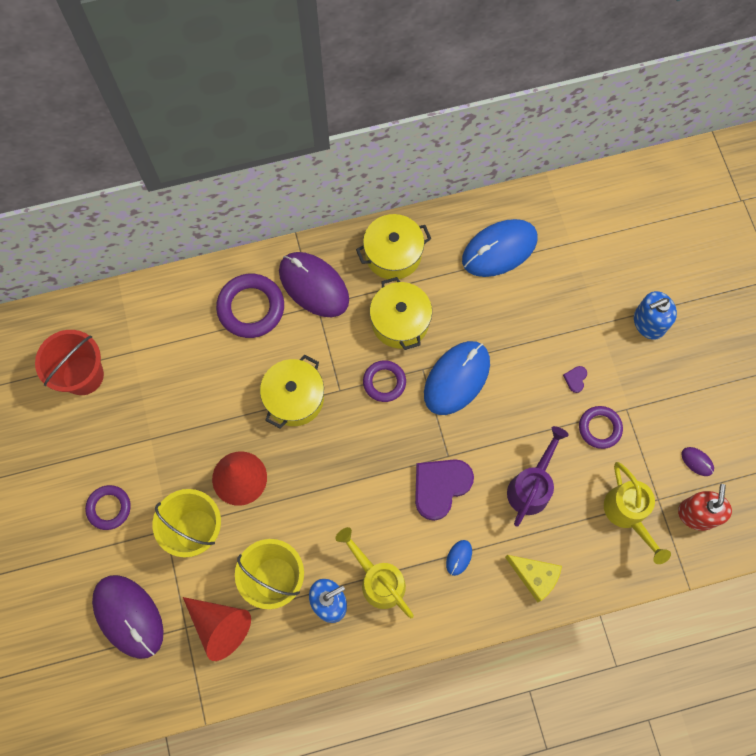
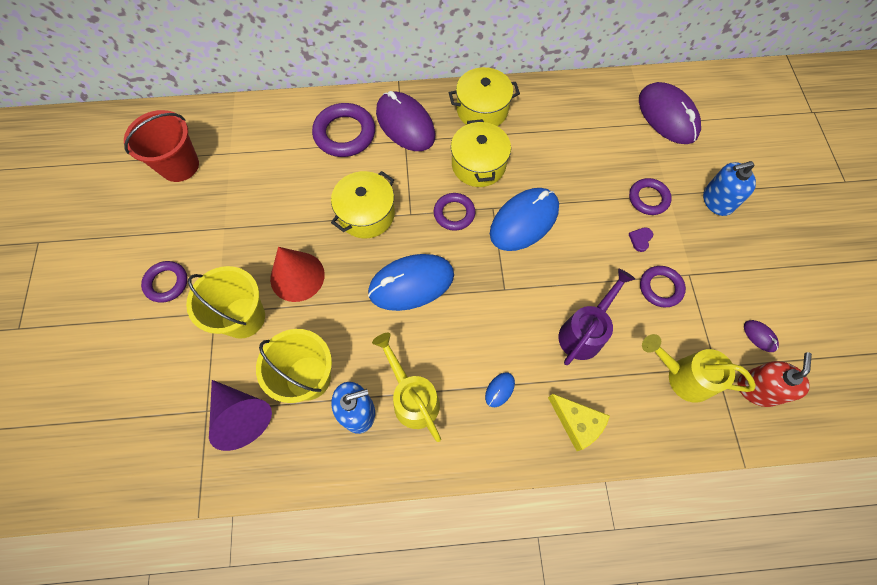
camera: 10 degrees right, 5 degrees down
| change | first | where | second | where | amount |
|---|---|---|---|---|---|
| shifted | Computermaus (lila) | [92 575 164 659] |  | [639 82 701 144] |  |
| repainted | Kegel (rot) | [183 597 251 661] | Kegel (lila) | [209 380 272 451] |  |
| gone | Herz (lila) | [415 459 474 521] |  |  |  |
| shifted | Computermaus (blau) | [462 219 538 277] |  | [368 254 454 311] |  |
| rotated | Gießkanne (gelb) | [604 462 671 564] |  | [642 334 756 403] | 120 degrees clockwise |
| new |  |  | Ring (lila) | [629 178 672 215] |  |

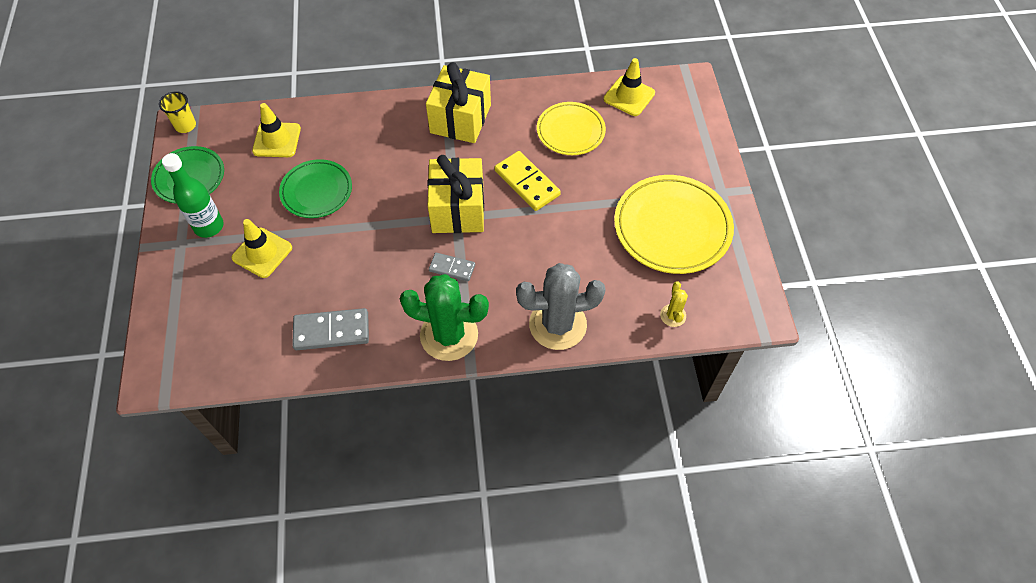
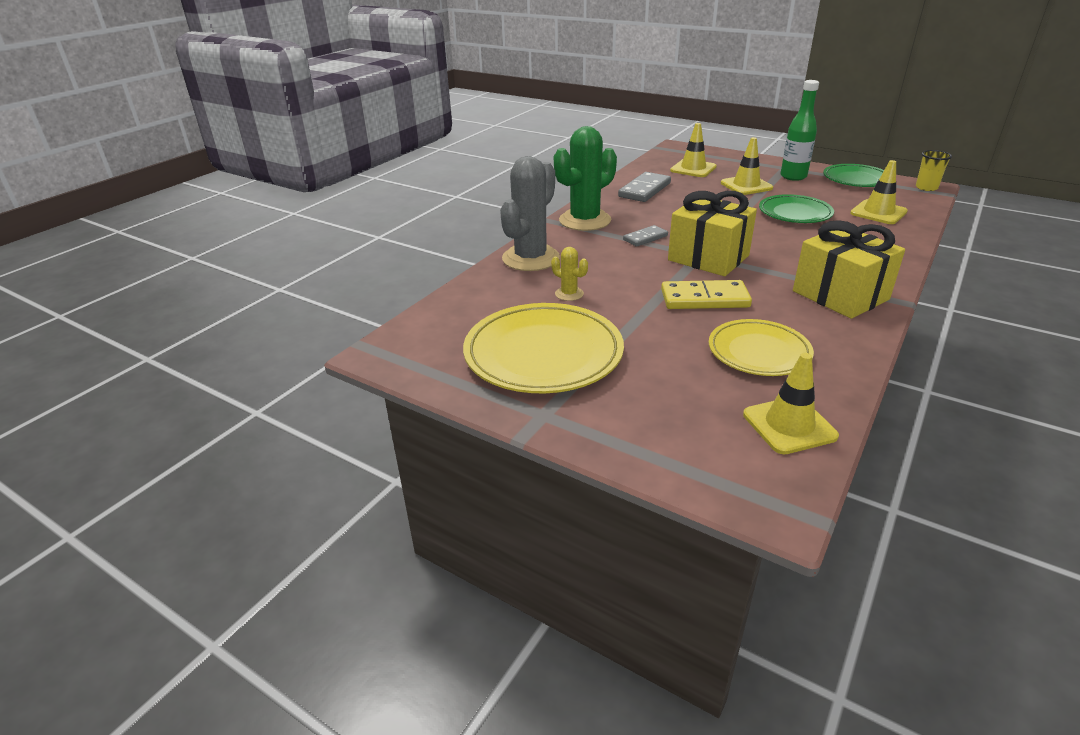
camera: 130 degrees right, 25 degrees down
| change | first | where | second | where | amount |
|---|---|---|---|---|---|
| shifted | Kaktus (gelb) | [660 282 688 327] |  | [551 247 588 301] |  |
| new |  |  | Leitkegel (gelb) | [670 123 717 177] |  |

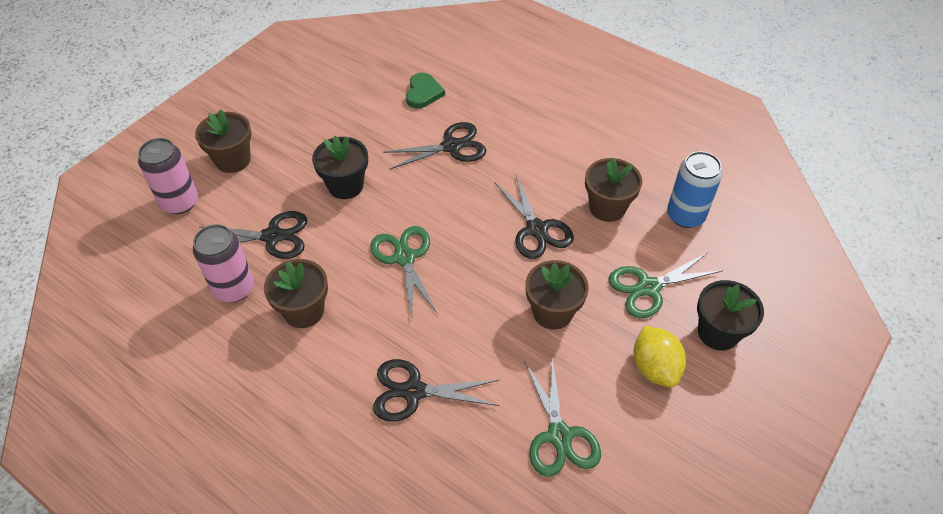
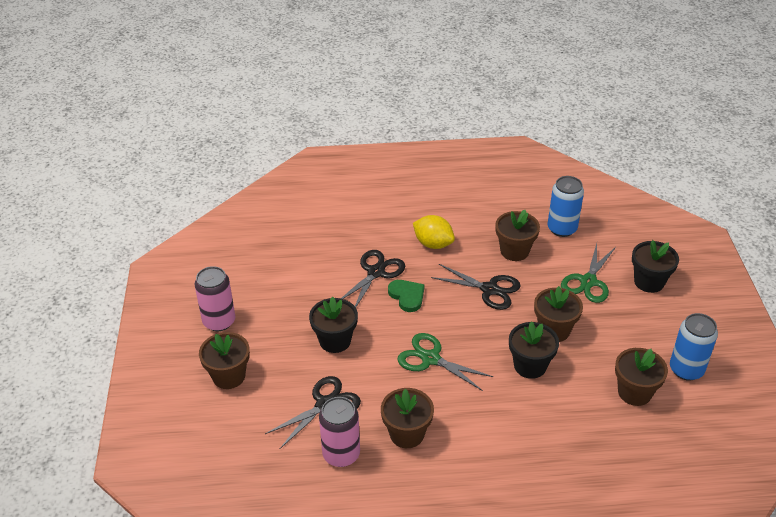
camera: 40 degrees left, 10 degrees down
| change | first | where | second | where | amount |
|---|---|---|---|---|---|
| shifted | Dose (rosa) | [138 138 198 214] |  | [195 266 236 331] |  |
| gone | Schere (schwarz) | [373 359 499 422] |  |  |  |
| shifted | Herz (grün) | [406 73 445 108] |  | [388 280 424 312] |  |
| swapped | Schere (grün) | [524 358 601 477] | Blumentopf (braun) | [615 348 668 406] |  |
| shifted | Zitrone (gelb) | [634 326 686 388] |  | [413 215 455 249] |  |
| new |  |  | Blumentopf (schwarz) | [509 321 559 379] |  |
| new |  |  | Dose (blau) | [670 313 718 381] |  |

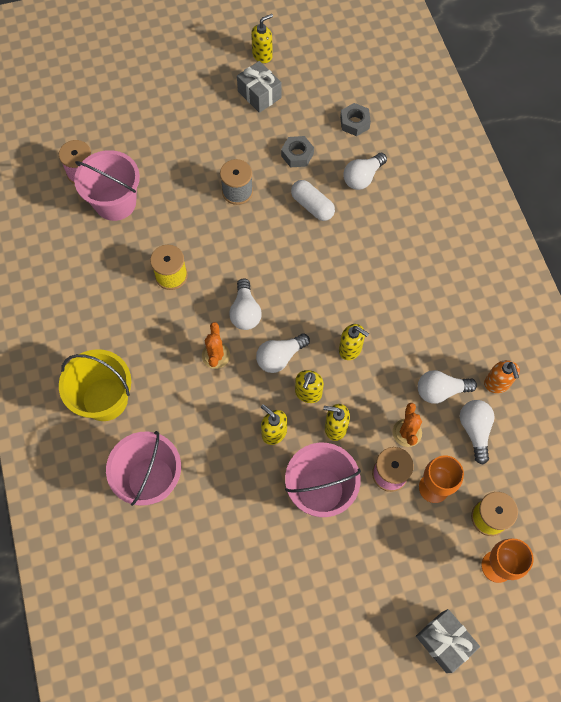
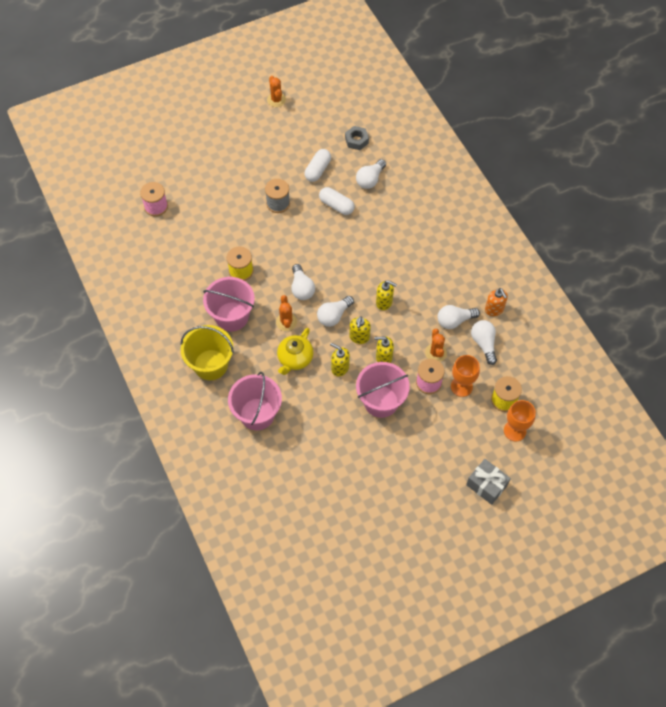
camera: 10 degrees left, 5 degrees down
| change | first | where | second | where | amount |
|---|---|---|---|---|---|
| shifted | Eimer (rosa) | [74 150 140 221] |  | [203 277 255 331] |  |
| gone | Geschenk (grau) | [237 61 282 113] |  |  |  |
| swapped | Seifenspender (gelb) | [251 14 273 63] | Kaktus (orange) | [267 76 286 107] |  |
| swapped | Sechskantmutter (grau) | [281 136 314 168] | Kapsel (weiß) | [304 149 331 182] |  |
| new |  |  | Teekanne (gelb) | [277 328 313 375] |  |

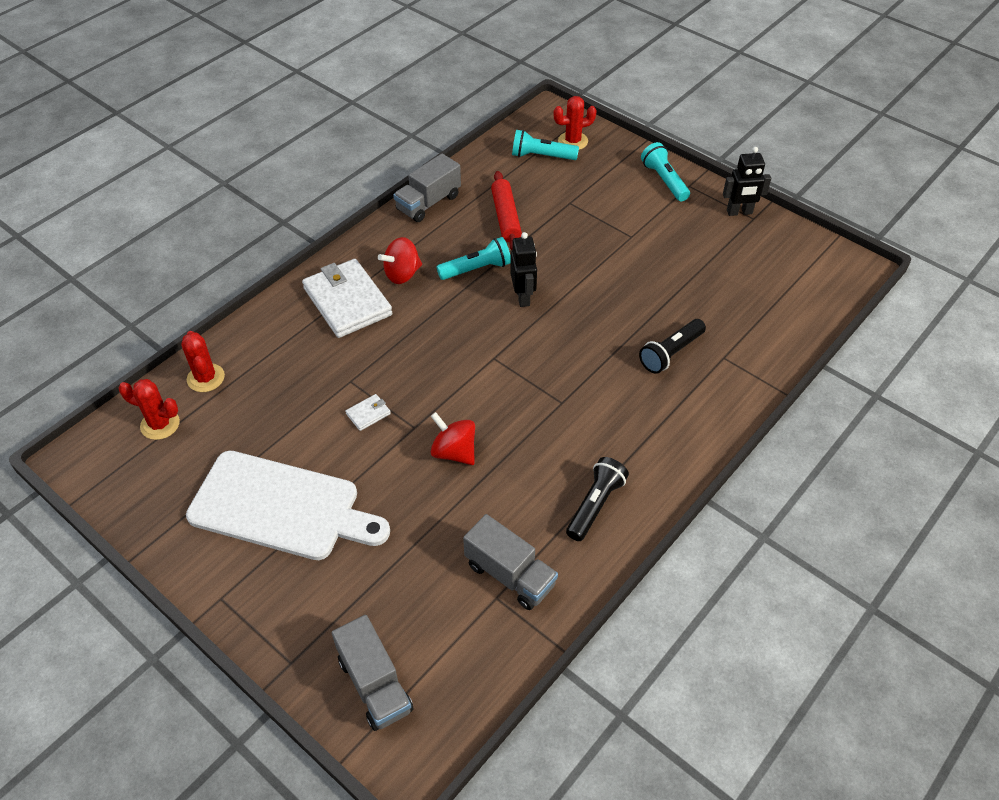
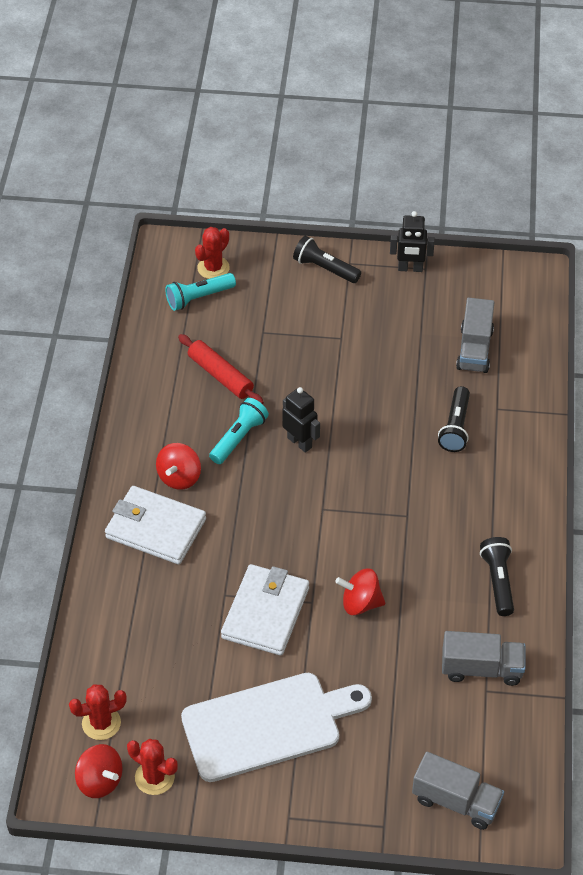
camera: 35 degrees left, 0 degrees up
| change | first | where | second | where | amount |
|---|---|---|---|---|---|
| shifted | Kaktus (rot) | [181 331 225 392] |  | [127 739 178 795] |  |
| scaled | Geldbörse (weiß) | [345 394 391 431] |  | [221 564 309 656] | x2.42 |
| shifted | Lastwagen (grau) | [393 154 461 222] |  | [456 298 495 373] |  |
| repainted | Taschenlampe (türkis) | [641 142 690 201] | Taschenlampe (schwarz) | [293 236 361 283] |  |
| rotated | Roboter (schwarz) | [723 147 771 216] |  | [390 211 435 272] | 45 degrees clockwise |
| new |  |  | Kreisel (rot) | [75 744 123 798] |  |

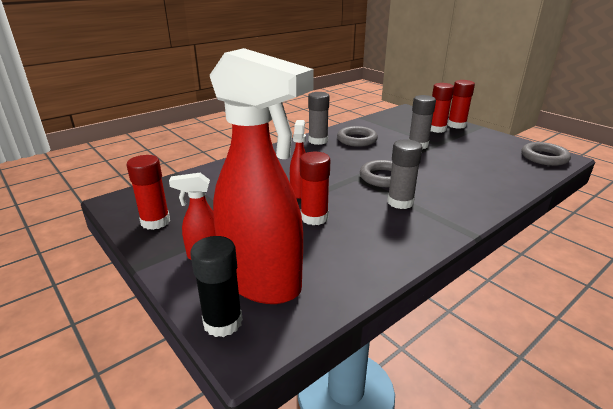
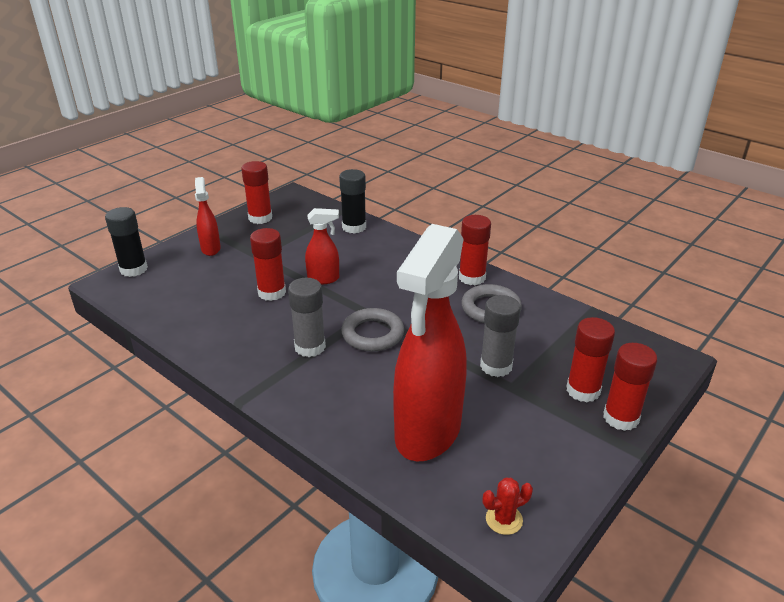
camera: 80 degrees right, 5 degrees up
| change | first | where | second | where | amount |
|---|---|---|---|---|---|
| shifted | Sprühflasche (rot) | [210 48 314 304] |  | [393 224 467 461] |  |
| repainted | Klebestift (grau) | [308 92 329 145] | Klebestift (rot) | [459 215 491 285] |  |
| swapped | Ring (grau) | [521 142 571 166] | Kaktus (rot) | [483 478 533 535] |  |
| new |  |  | Klebestift (schwarz) | [339 169 366 234] |  |

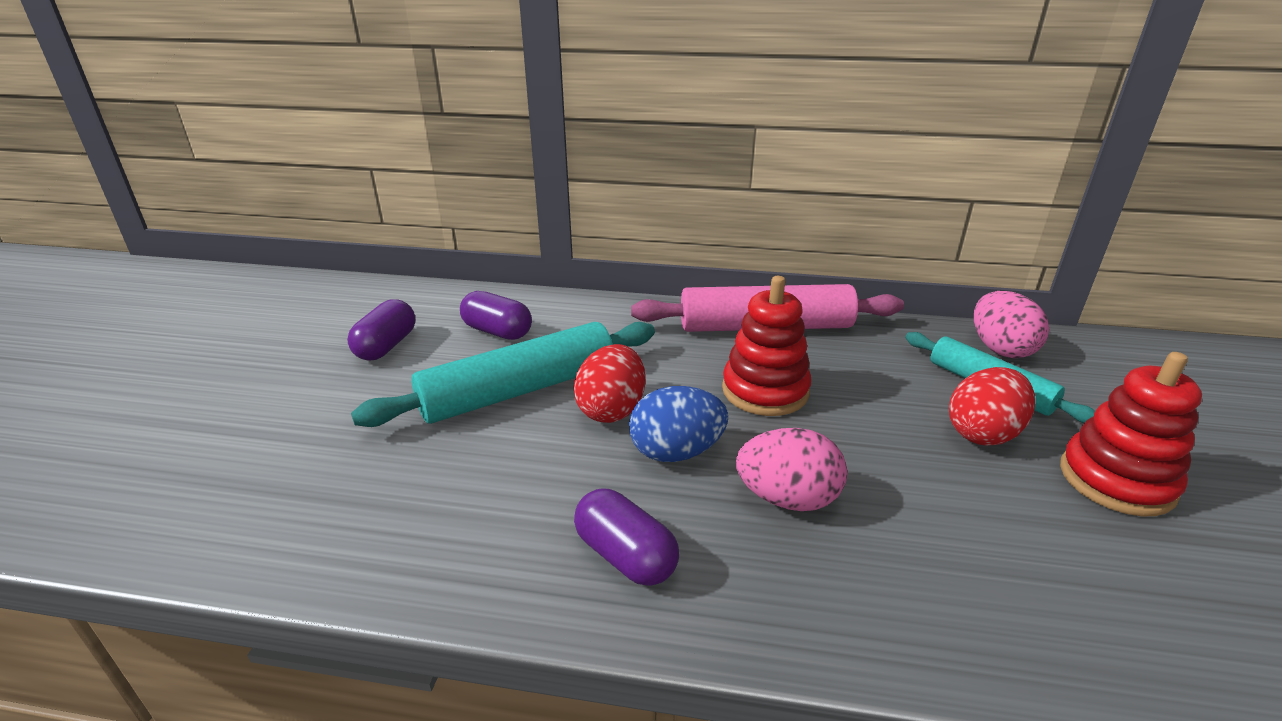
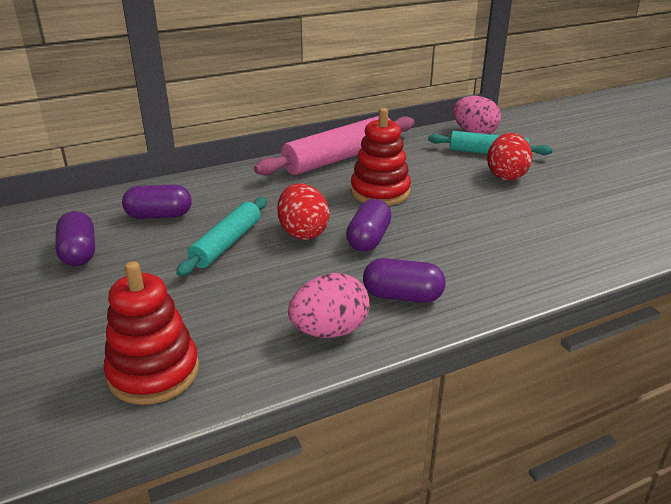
camera: 35 degrees left, 0 degrees up
| change | first | where | second | where | amount |
|---|---|---|---|---|---|
| scaled | Nudelholz (türkis) | [351 322 655 427] |  | [176 197 267 276] | x0.63 |
| swapped | Ei (blau) | [629 386 728 462] | Kapsel (lila) | [346 199 392 252] |  |
| shifted | Ei (rosa) | [736 428 847 511] |  | [288 273 370 338] |  |
| shifted | Stapelspielzeug (rot) | [1060 352 1202 516] |  | [104 261 199 405] |  |

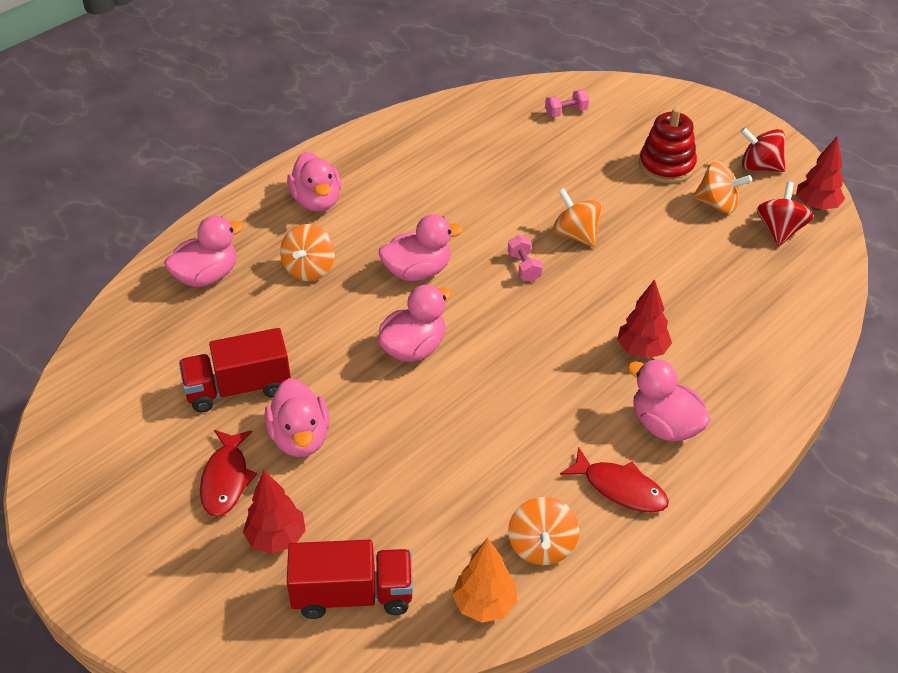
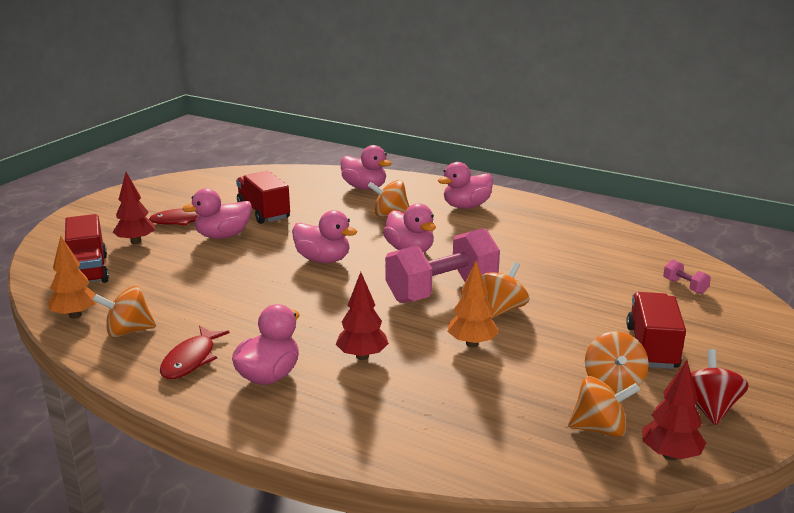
camera: 75 degrees right, 20 degrees down
| change | first | where | second | where | amount |
|---|---|---|---|---|---|
| scaled | Hantel (rosa) | [508 235 543 282] |  | [385 228 500 303] | x2.49 |
| swapped | Stapelspielzeug (rot) | [639 107 697 183] | Lastwagen (rot) | [626 292 686 369] |  |
| repainted | Kreisel (rot) | [757 182 813 247] | Kreisel (orange) | [568 376 640 437] |  |
| new |  |  | Baum (orange) | [447 261 499 347] |  |

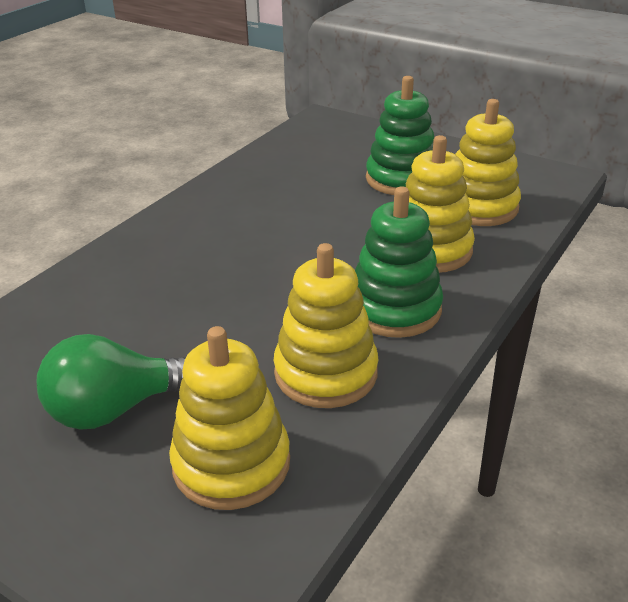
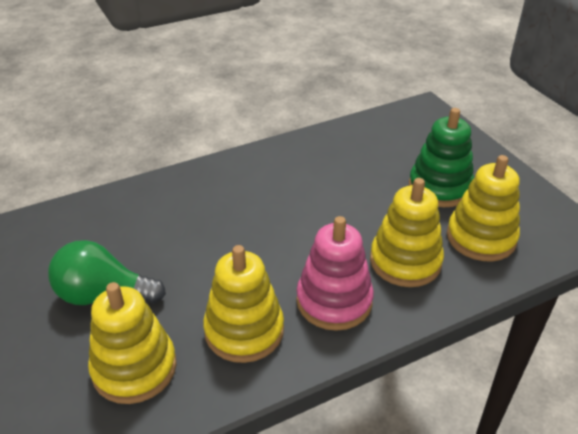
camera: 30 degrees right, 5 degrees up
| change | first | where | second | where | amount |
|---|---|---|---|---|---|
| repainted | Stapelspielzeug (grün) | [355 186 443 338] | Stapelspielzeug (rosa) | [296 216 374 331] |  |

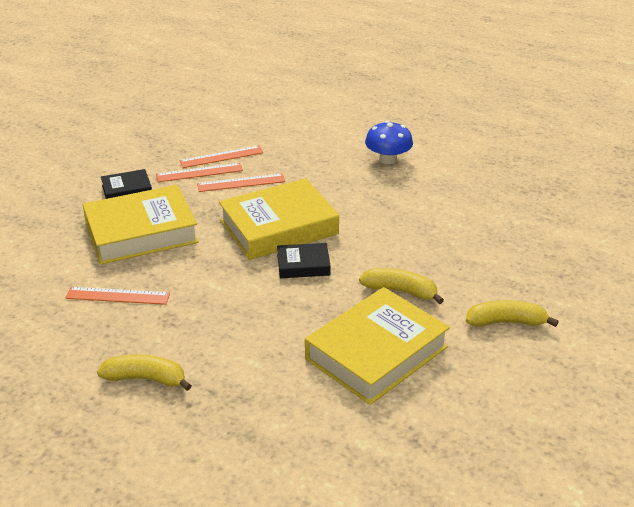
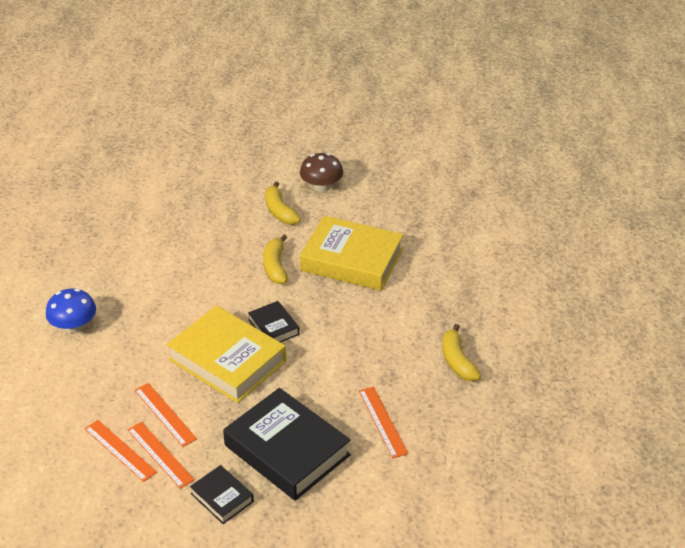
camera: 115 degrees left, 5 degrees up
| change | first | where | second | where | amount |
|---|---|---|---|---|---|
| repainted | Buch (gelb) | [83 185 199 264] | Buch (schwarz) | [223 388 351 501] |  |
| new |  |  | Pilz (braun) | [300 153 343 192] |  |

